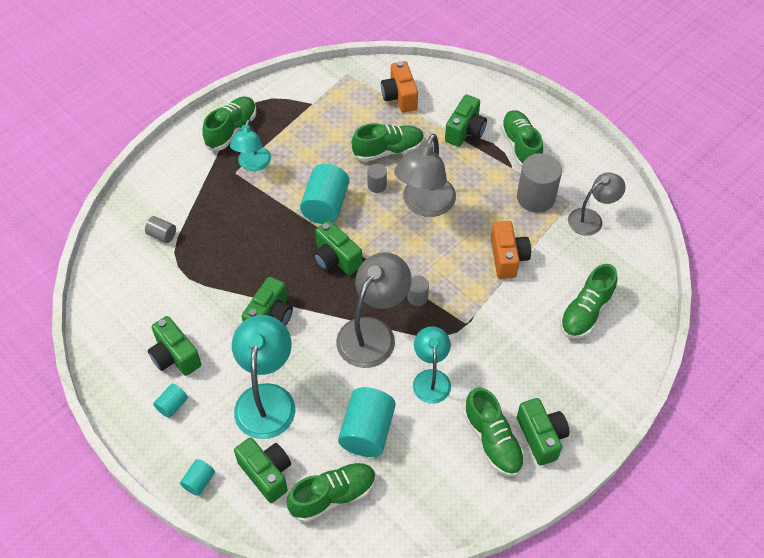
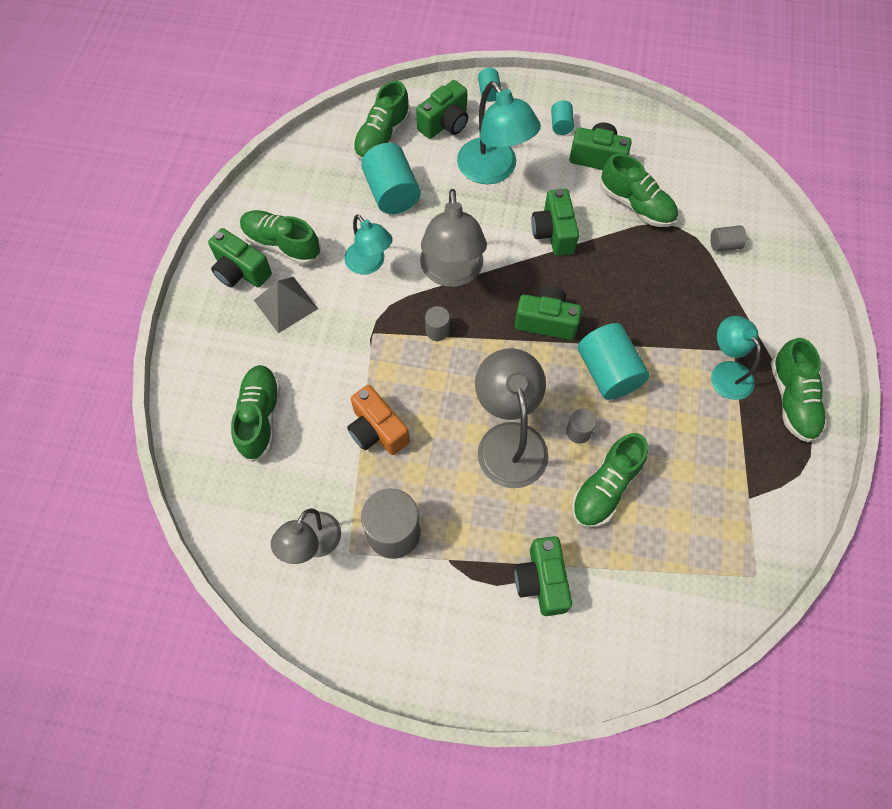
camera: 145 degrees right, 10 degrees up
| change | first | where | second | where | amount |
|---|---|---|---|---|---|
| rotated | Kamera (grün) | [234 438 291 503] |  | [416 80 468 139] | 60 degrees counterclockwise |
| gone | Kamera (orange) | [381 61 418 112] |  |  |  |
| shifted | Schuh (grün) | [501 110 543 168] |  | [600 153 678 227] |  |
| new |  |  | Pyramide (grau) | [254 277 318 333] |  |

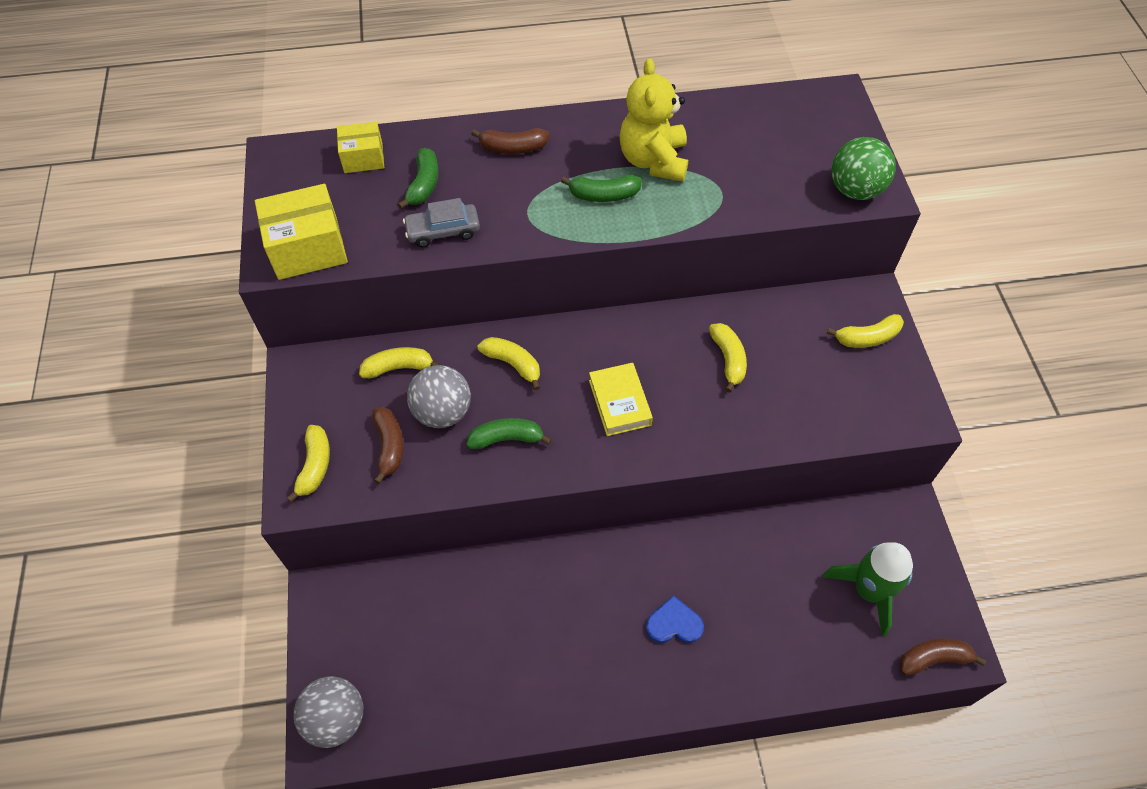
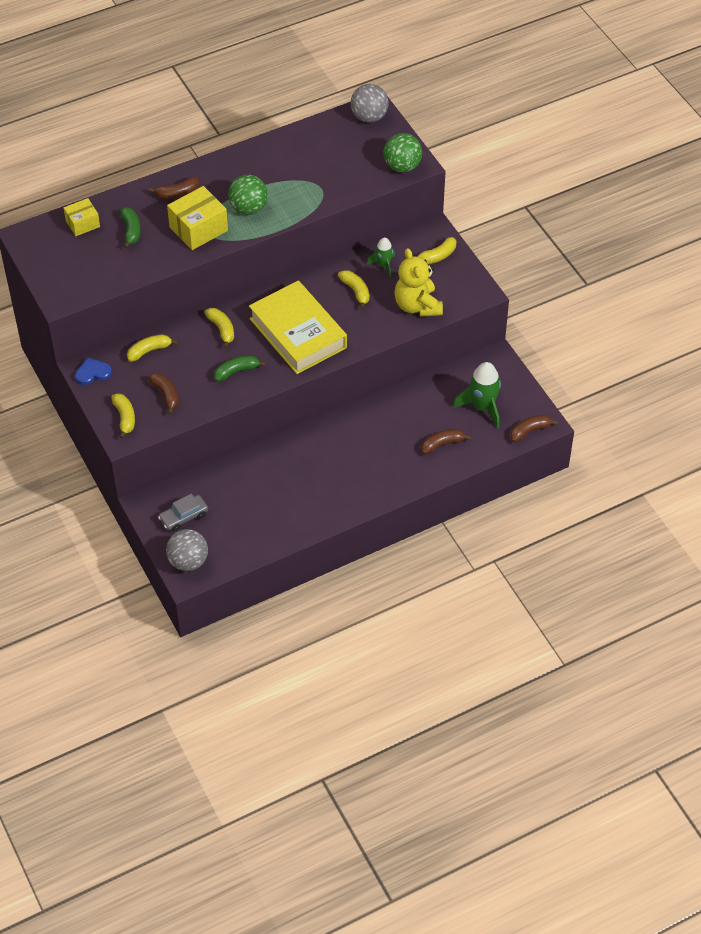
camera: 20 degrees left, 5 degrees down
| change | first | where | second | where | amount |
|---|---|---|---|---|---|
| shifted | Schachtel (gelb) | [255 184 348 280] |  | [167 186 228 250] |  |
| shifted | Auto (grau) | [403 198 480 247] |  | [158 494 208 532] |  |
| shifted | Ball (grau) | [407 365 471 428] |  | [350 84 389 123] |  |
| rotated | Banane (gelb) | [478 337 540 390] |  | [204 308 234 348] | 45 degrees clockwise |
| swapped | Banane (grün) | [561 175 642 202] | Ball (grün) | [228 175 268 215] |  |
| scaled | Buch (gelb) | [589 363 653 436] |  | [249 281 347 374] | x2.01 |
| shifted | Teddybär (gelb) | [619 58 688 182] |  | [394 248 443 317] |  |
| shifted | Herz (blau) | [646 595 704 643] |  | [75 358 112 385] |  |
| new |  |  | Rakete (grün) | [367 237 395 277] |  |
| new |  |  | Banane (braun) | [421 429 472 454] |  |

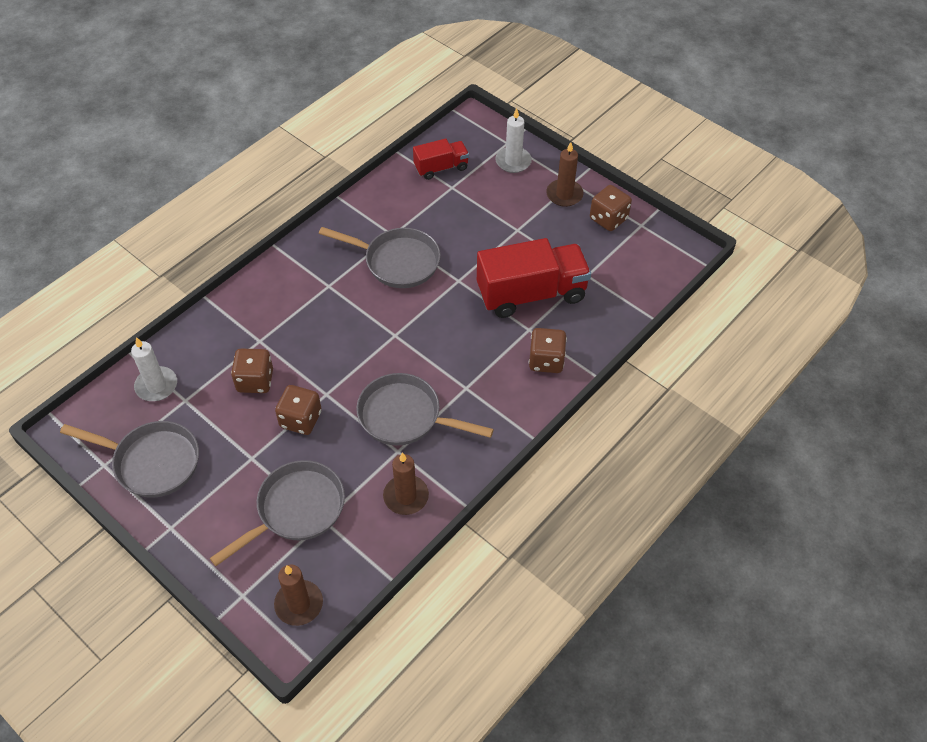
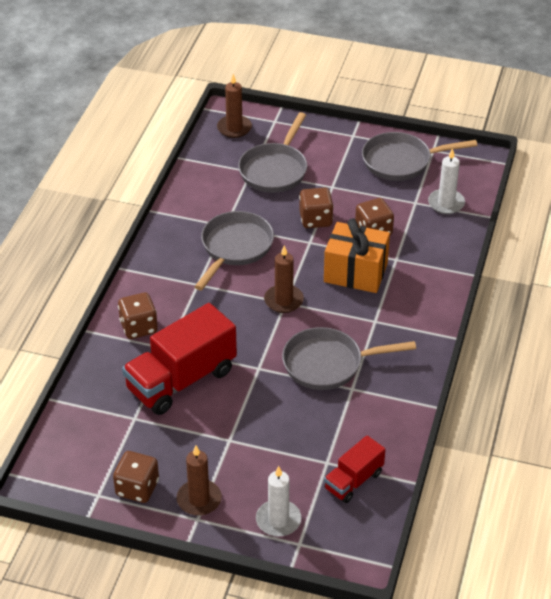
camera: 155 degrees right, 10 degrees down
| change | first | where | second | where | amount |
|---|---|---|---|---|---|
| rotated | Pfanne (grau) | [356 373 494 446] |  | [194 211 274 290] | 60 degrees counterclockwise |
| shifted | Kerze (braun) | [383 452 429 515] |  | [264 245 304 313] |  |
| new |  |  | Geschenk (orange) | [324 218 390 293] |  |

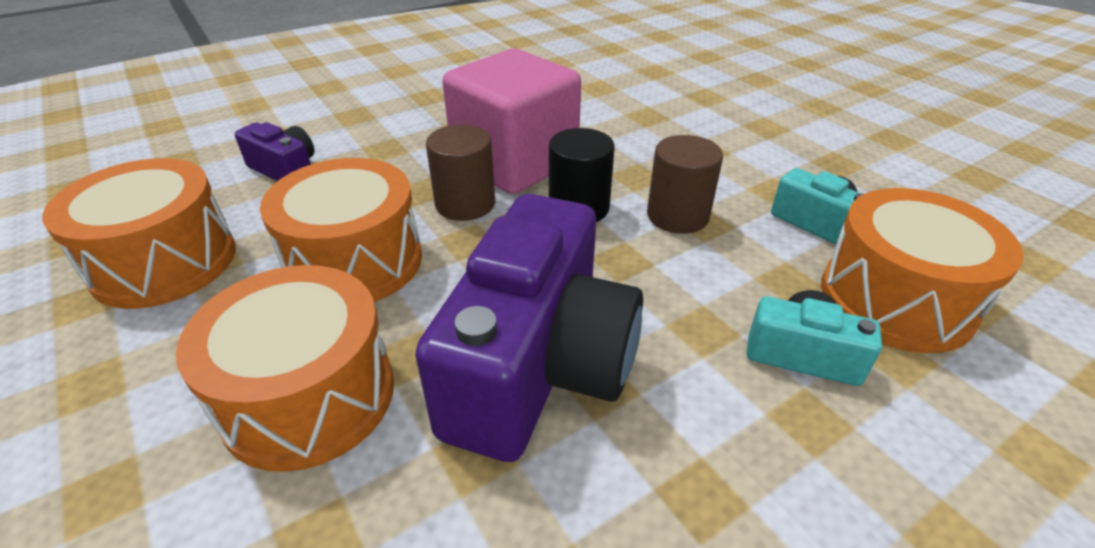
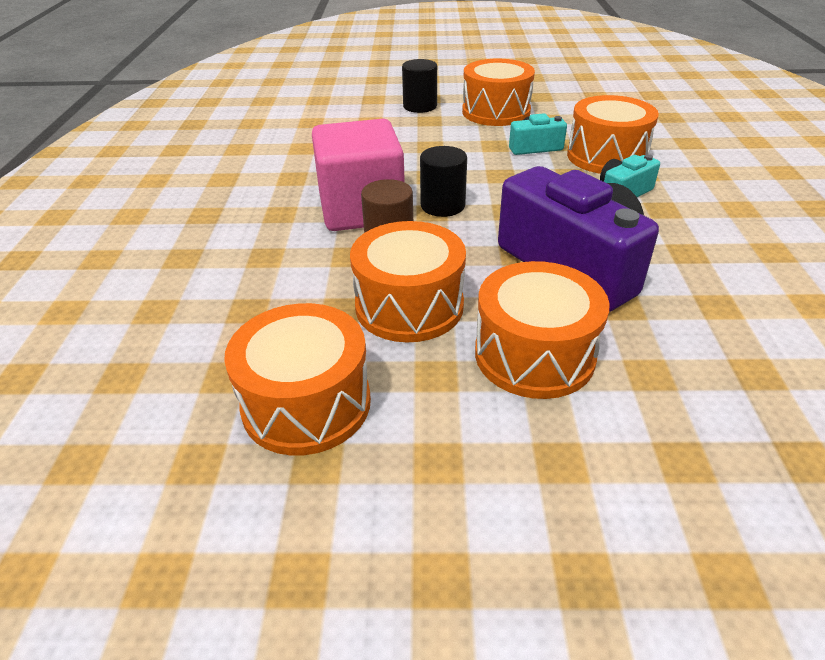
camera: 55 degrees left, 0 degrees up
| change | first | where | second | where | amount |
|---|---|---|---|---|---|
| gone | Kamera (lila) | [235 122 314 181] |  |  |  |
| gone | Vollzylinder (braun) | [647 135 723 234] |  |  |  |
| new |  |  | Vollzylinder (schwarz) | [402 59 437 113] |  |
| new |  |  | Trommel (orange) | [462 59 535 126] |  |

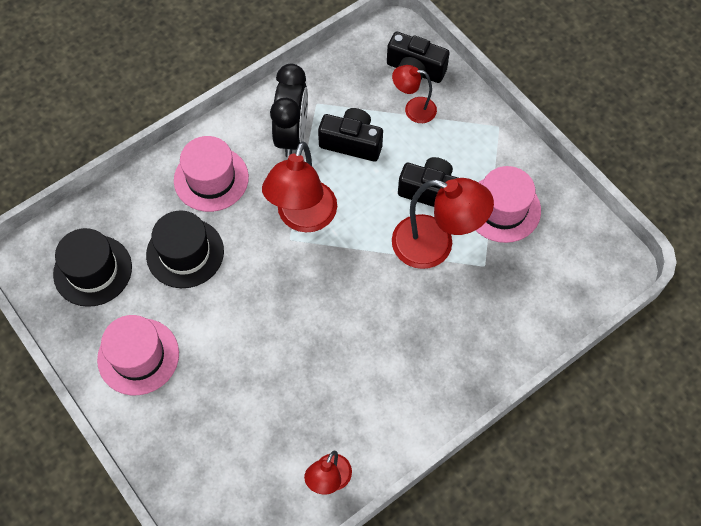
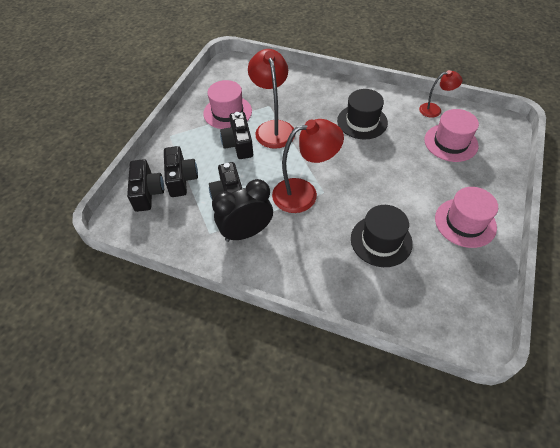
camera: 120 degrees left, 10 degrees down
| change | first | where | second | where | amount |
|---|---|---|---|---|---|
| shifted | Hut (schwarz) | [53 228 132 307] |  | [337 89 388 139] |  |
| shifted | Hut (rosa) | [174 136 249 212] |  | [424 109 479 162] |  |
| swapped | Lampe (rot) | [392 65 437 123] | Kamera (schwarz) | [164 146 198 197] |  |

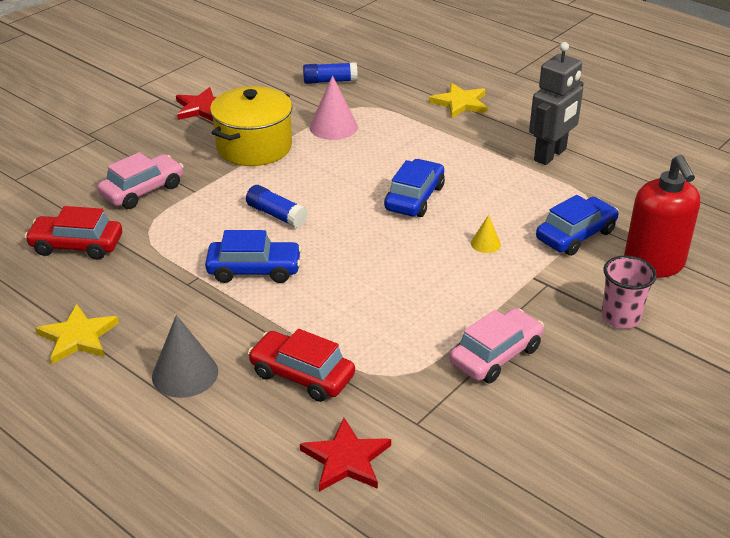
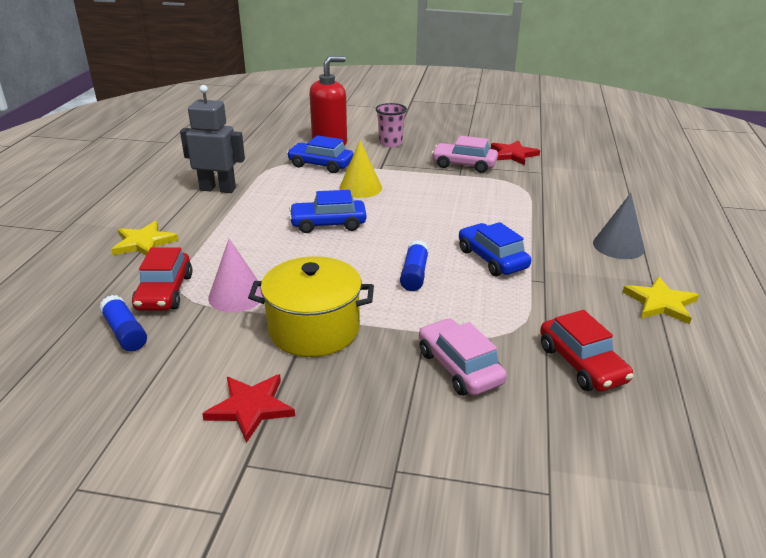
camera: 120 degrees left, 5 degrees down
| change | first | where | second | where | amount |
|---|---|---|---|---|---|
| rotated | Auto (rosa) | [97 152 184 209] |  | [419 318 507 396] | 45 degrees clockwise |
| shifted | Auto (rot) | [248 329 355 402] |  | [132 247 192 311] |  |
| shifted | Stern (rot) | [300 418 391 492] |  | [491 140 540 165] |  |
| scaled | Kegel (gelb) | [471 215 501 253] |  | [339 140 382 198] | x1.89 |

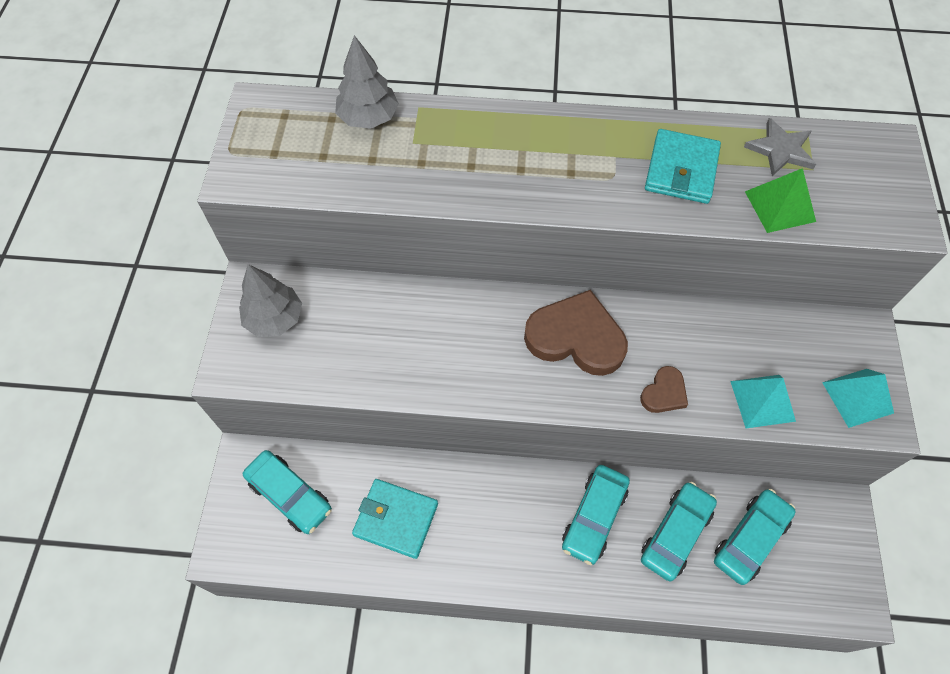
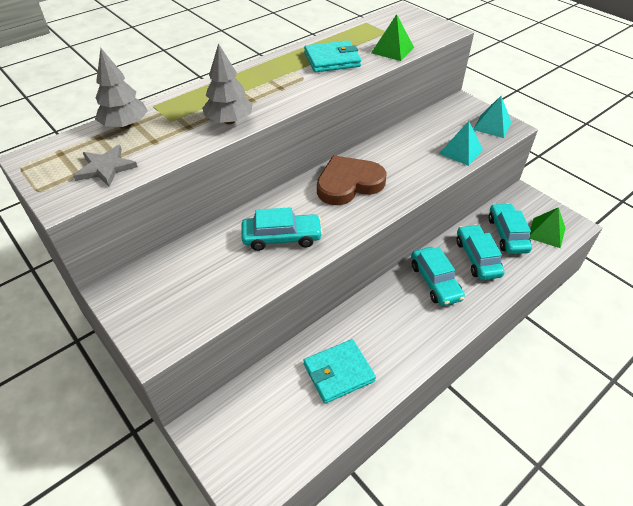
camera: 45 degrees left, 15 degrees down
| change | first | where | second | where | amount |
|---|---|---|---|---|---|
| shifted | Baum (grau) | [239 264 302 337] |  | [202 43 253 124] |  |
| shifted | Auto (türkis) | [243 450 332 534] |  | [241 207 323 251] |  |
| gone | Herz (braun) | [640 366 688 413] |  |  |  |
| rotated | Geldbörse (türkis) | [645 129 721 204] |  | [304 40 361 72] | 75 degrees counterclockwise |
| shifted | Stern (grau) | [744 118 816 176] |  | [73 145 138 187] |  |
| new |  |  | Pyramide (grün) | [530 207 565 248] |  |

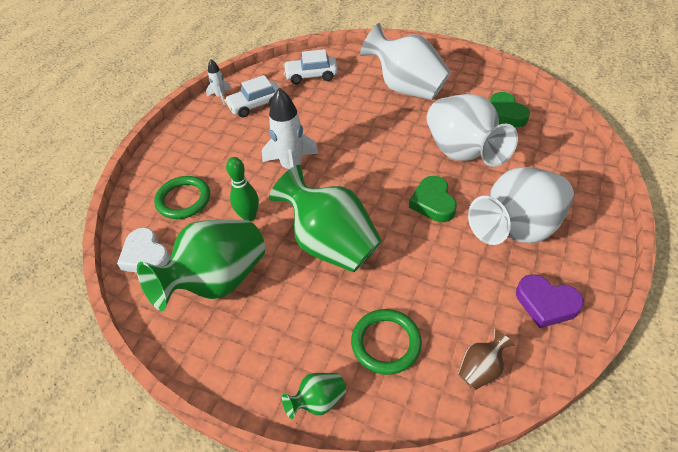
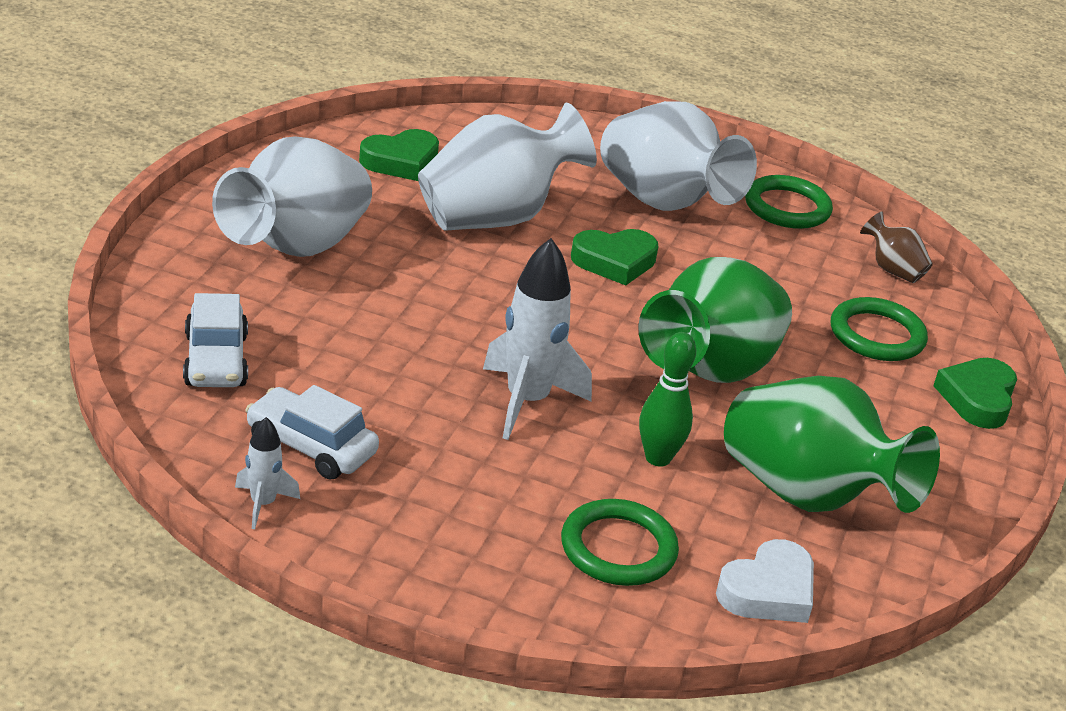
camera: 100 degrees left, 15 degrees down
| change | first | where | second | where | amount |
|---|---|---|---|---|---|
| rotated | Auto (weiß) | [224 75 280 117] |  | [245 385 379 480] | 150 degrees clockwise |
| swapped | Vase (grün) | [282 373 346 419] | Herz (grün) | [933 358 1017 429] |  |
| swapped | Herz (lila) | [516 274 584 328] | Ring (grün) | [745 175 833 229] |  |

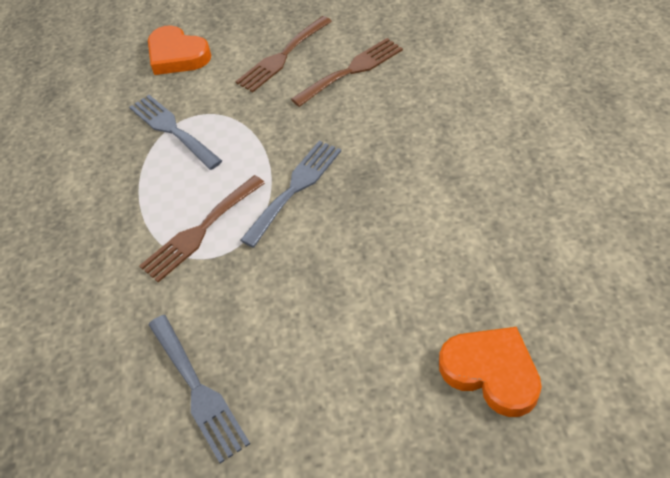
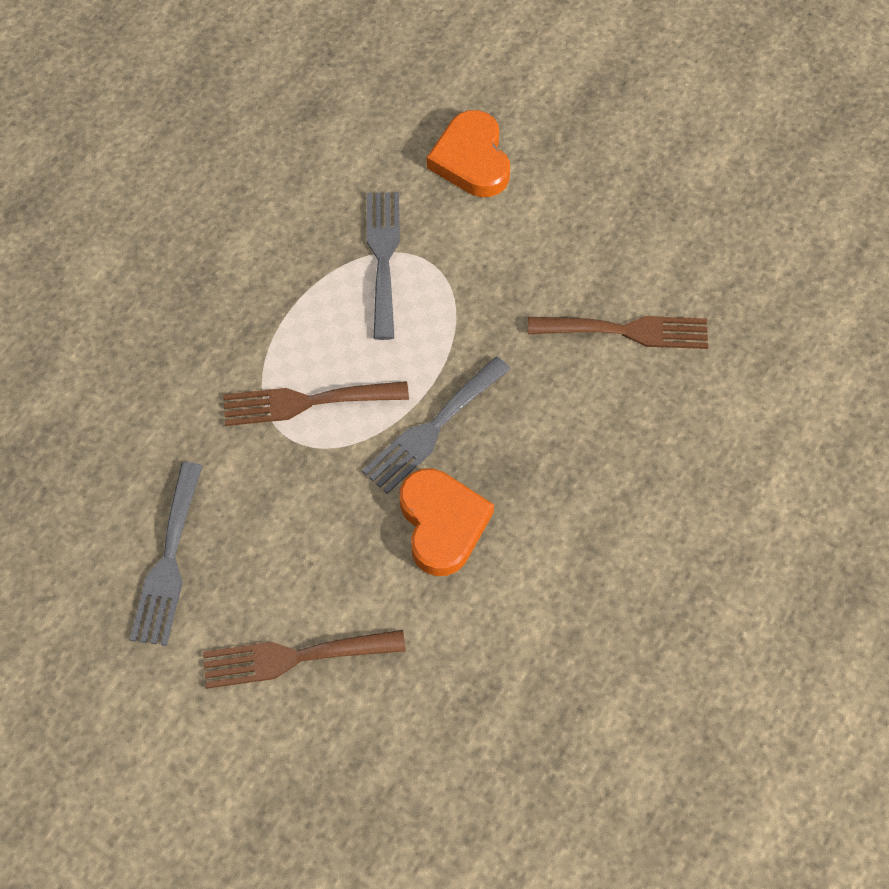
camera: 35 degrees right, 10 degrees up
| change | first | where | second | where | amount |
|---|---|---|---|---|---|
| shifted | Gabel (braun) | [235 16 332 92] |  | [203 630 406 689] |  |
| rotated | Gabel (grau) | [240 141 341 248] |  | [362 357 510 494] | 150 degrees clockwise |
| shifted | Herz (orange) | [439 327 542 417] |  | [400 468 494 576] |  |

